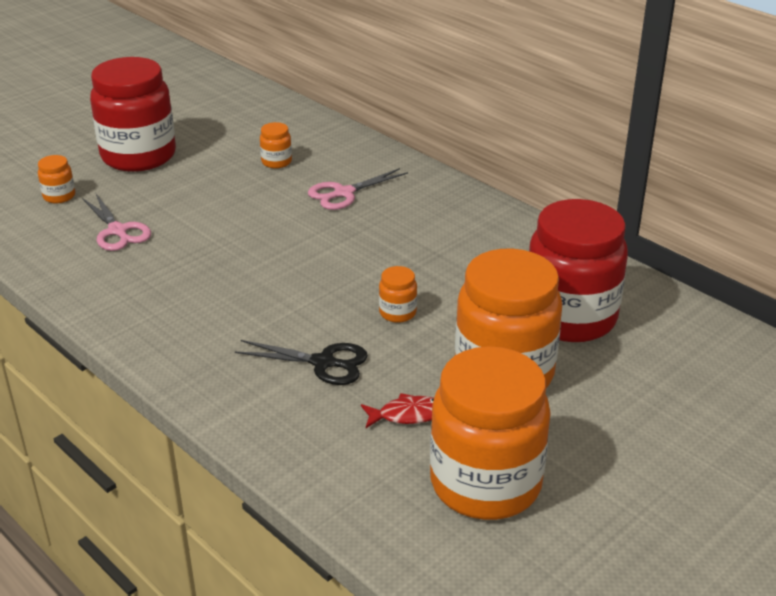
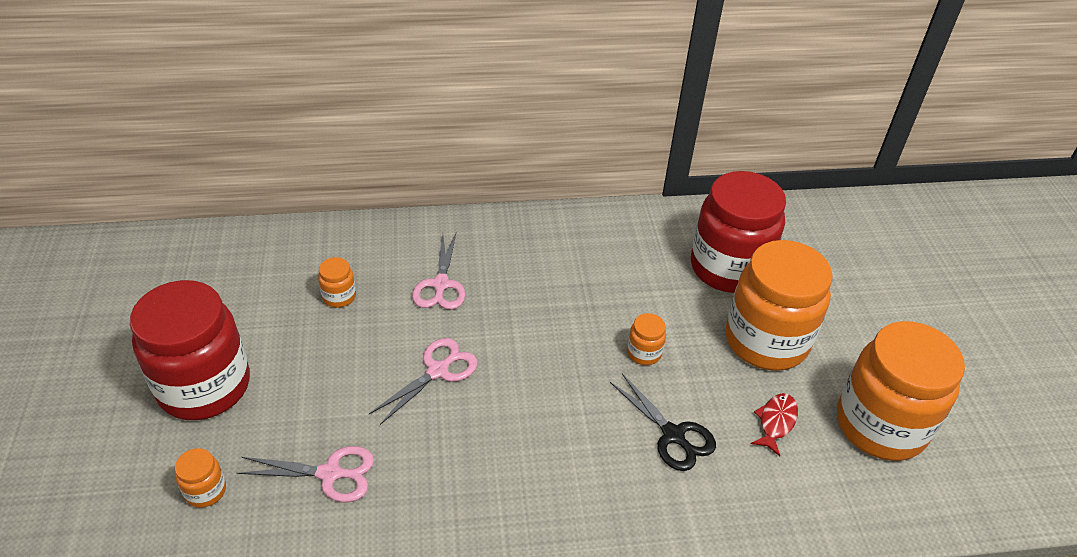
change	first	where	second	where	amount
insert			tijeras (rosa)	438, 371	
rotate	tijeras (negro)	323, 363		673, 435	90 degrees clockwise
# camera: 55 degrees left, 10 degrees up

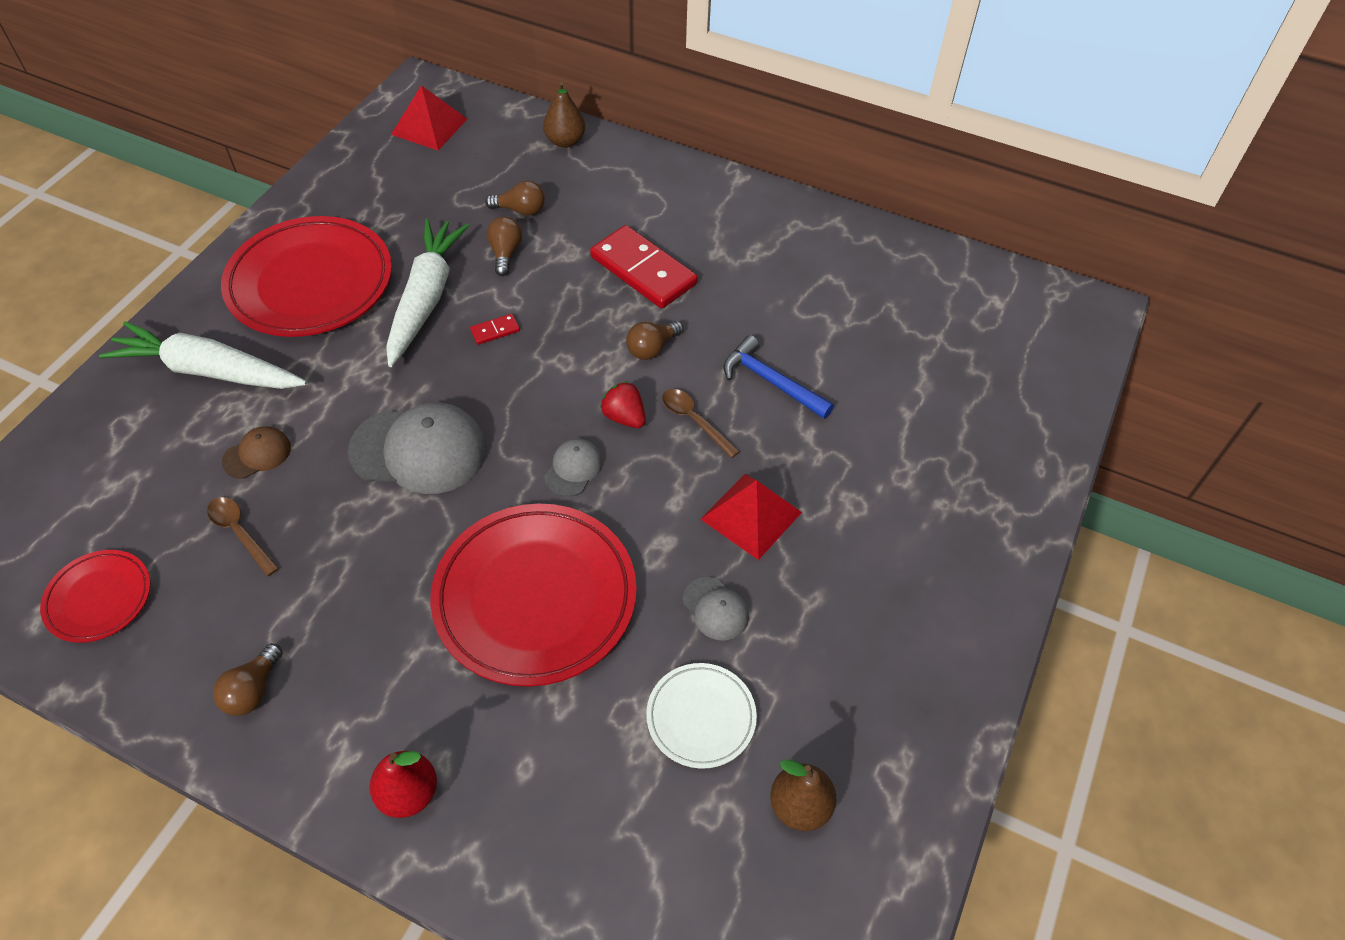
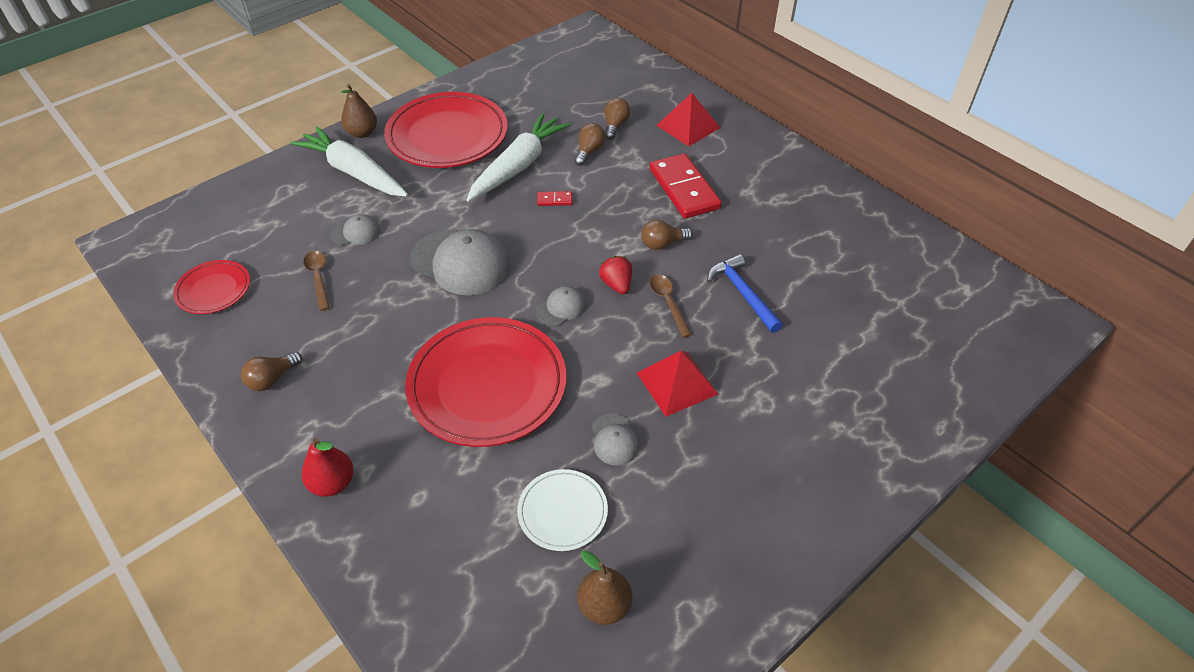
change	first	where	second	where	amount
move	pirámide (rojo)	429, 126		688, 126	
move	pera (marrón)	565, 141		362, 133	
recolor	gorra (marrón)	257, 454	gorra (gris)	355, 233	
rotate	bombilla (marrón)	520, 210		615, 126	105 degrees counterclockwise
# camera: 25 degrees right, 5 degrees down

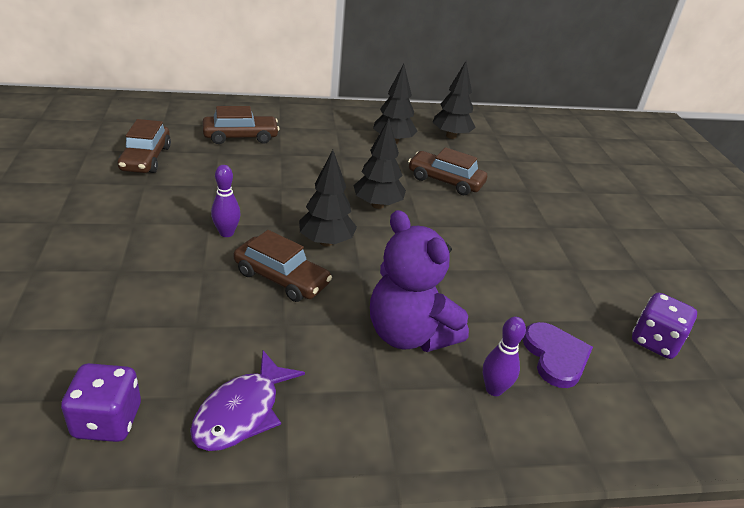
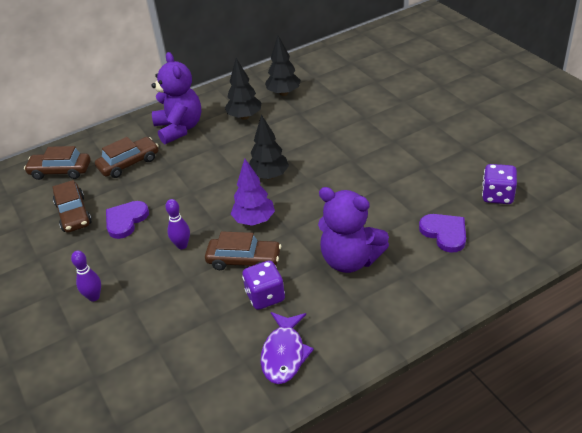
change	first	where	second	where	amount
insert			corazón (morado)	126, 220	
insert			osito (morado)	179, 128	
move	dado (morado)	107, 421		265, 296	
move	coche (marrón)	445, 181		60, 171	
move	bolo (morado)	494, 389		94, 297	
recolor	árbol (negro)	326, 242	árbol (morado)	254, 220	
# camera: 15 degrees left, 5 degrees up

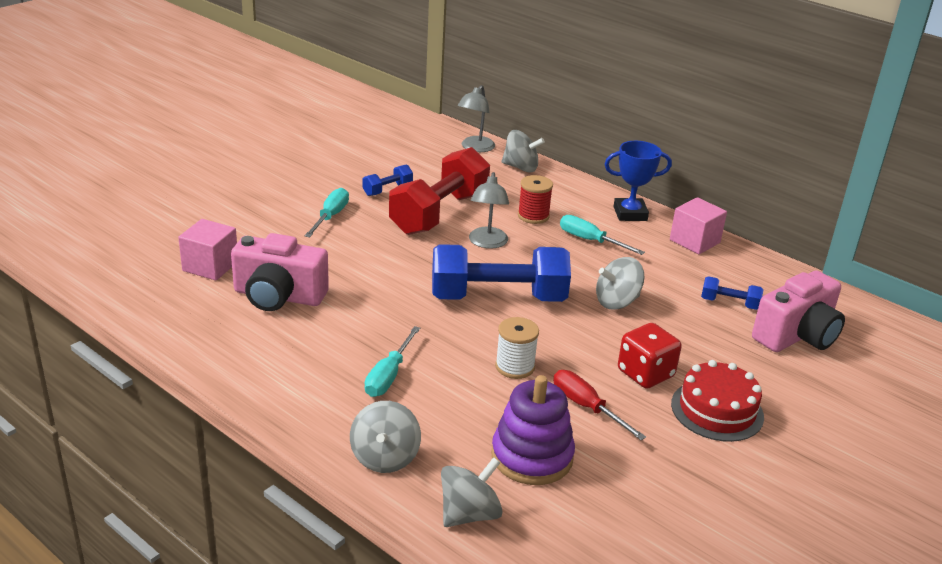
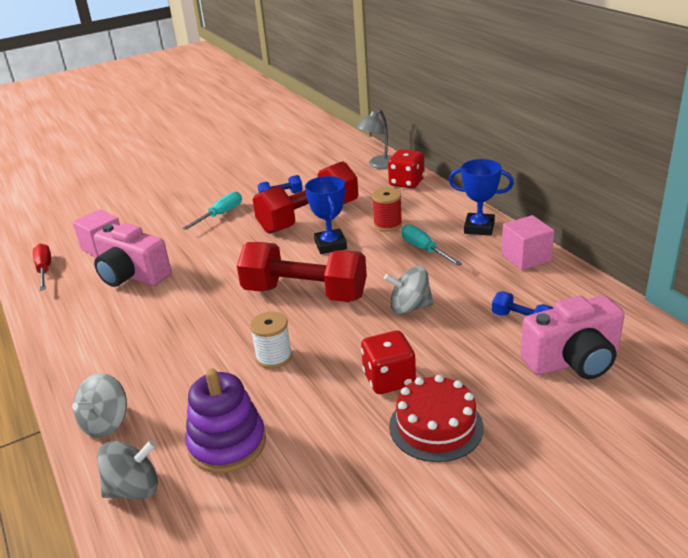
change	first	where	second	where	amount
delete	destornillador (turquesa)	389, 375			
move	destornillador (rojo)	586, 407		44, 270	
replace	lámpara (gris)	487, 243	trofeo (azul)	330, 245	
replace	peonza (gris)	520, 167	dado (rojo)	406, 182	
recolor	mancuerna (azul)	498, 298	mancuerna (rojo)	304, 293	
# camera: 25 degrees right, 0 degrees up

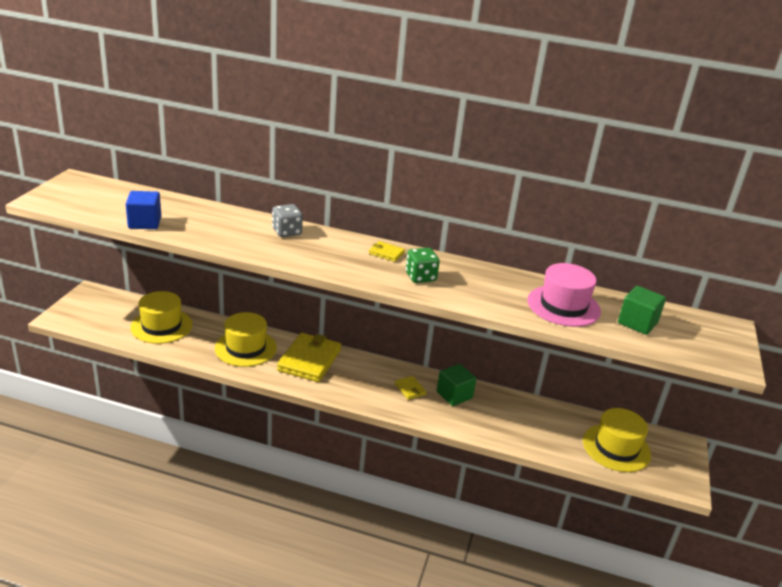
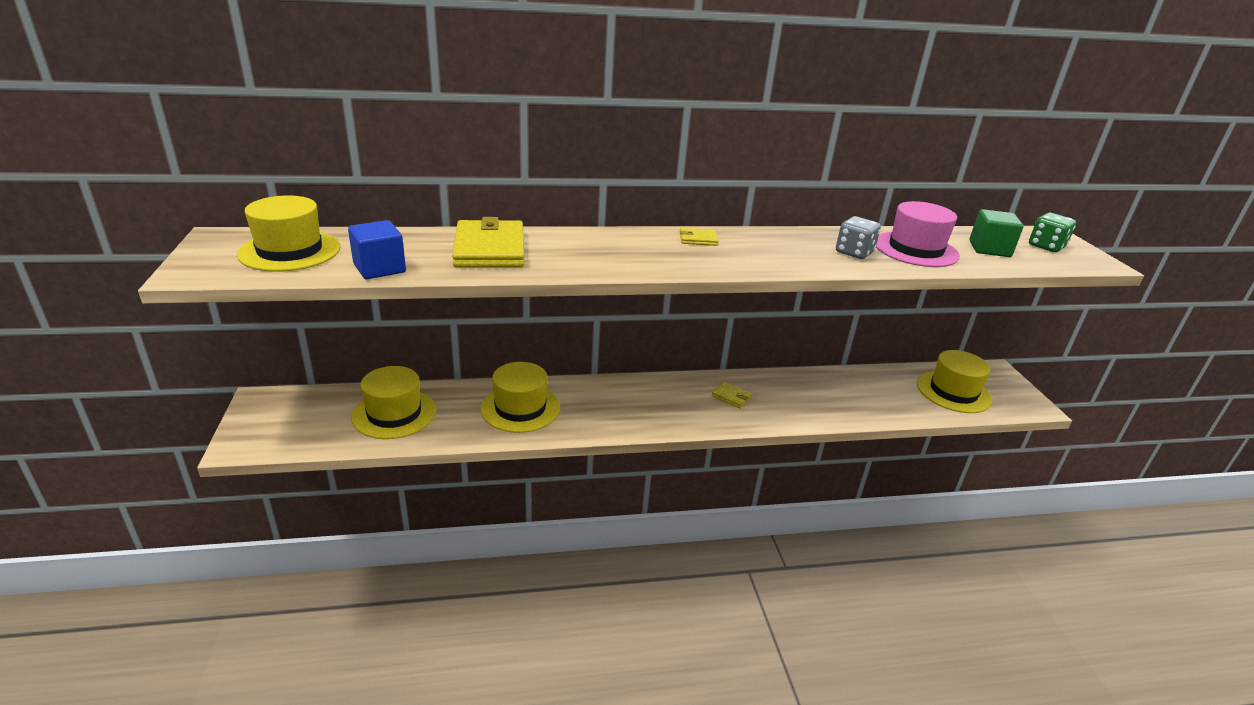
change	first	where	second	where	amount
delete	cubo (verde)	454, 395			
insert			sombrero (amarillo)	290, 251	
move	dado (gris)	287, 232		854, 252	
move	cartera (amarillo)	309, 360		490, 249	
move	dado (verde)	420, 277		1046, 246	
# camera: 25 degrees left, 0 degrees up

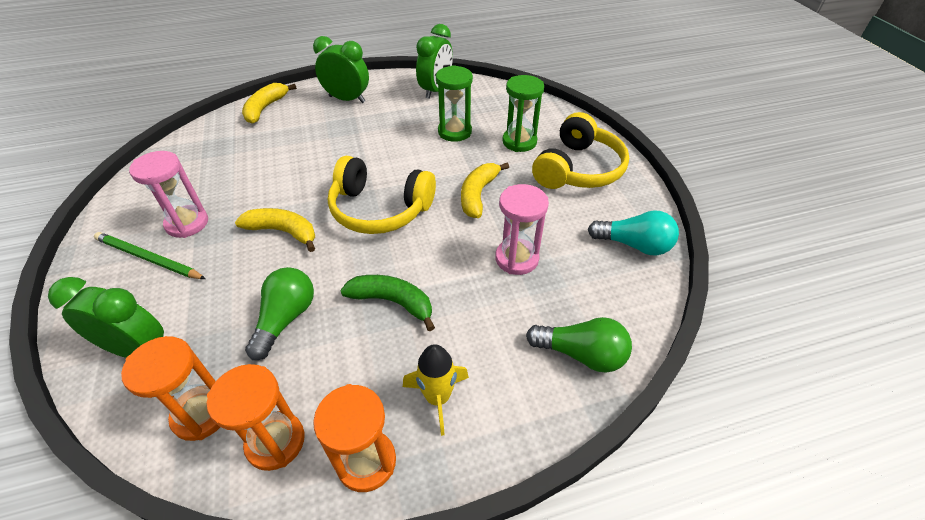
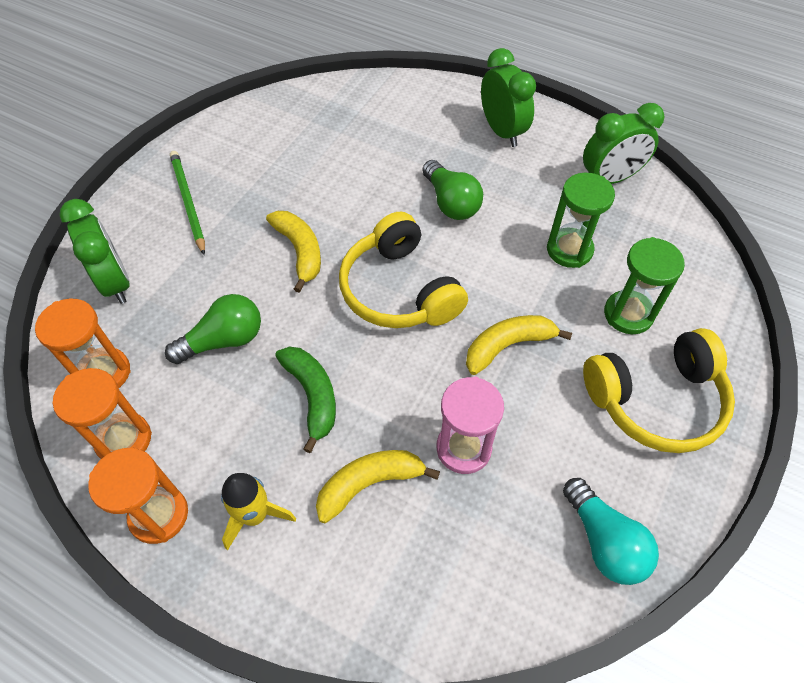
change	first	where	second	where	amount
delete	reloj de arena (rosa)	187, 223			
move	plátano (amarillo)	265, 108		369, 484	
move	bombilla (verde)	581, 354		451, 202	
# camera: 45 degrees right, 10 degrees up

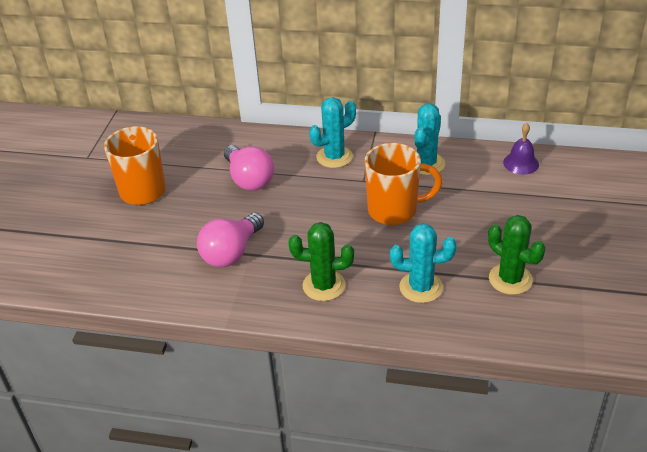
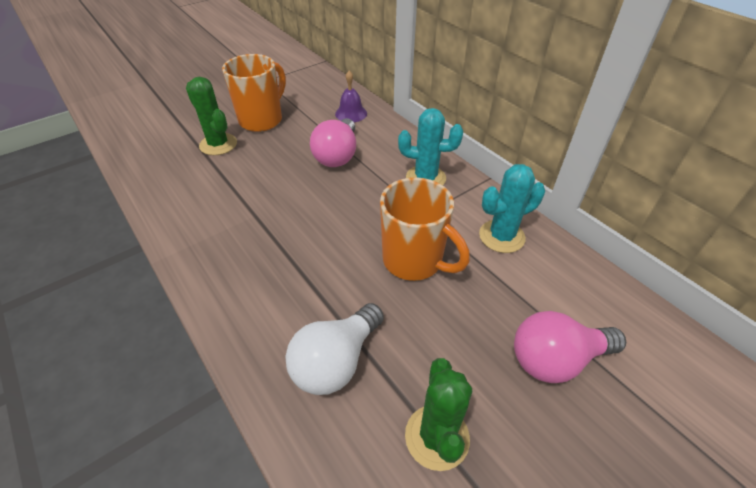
change	first	where	second	where	amount
move	bombilla (rosa)	231, 253		556, 359	
move	cactus (verde)	324, 286		218, 144	
move	campana (morado)	521, 163		351, 113	
replace	cactus (turquesa)	421, 287	bombilla (blanco)	336, 361	
# camera: 40 degrees right, 5 degrees up

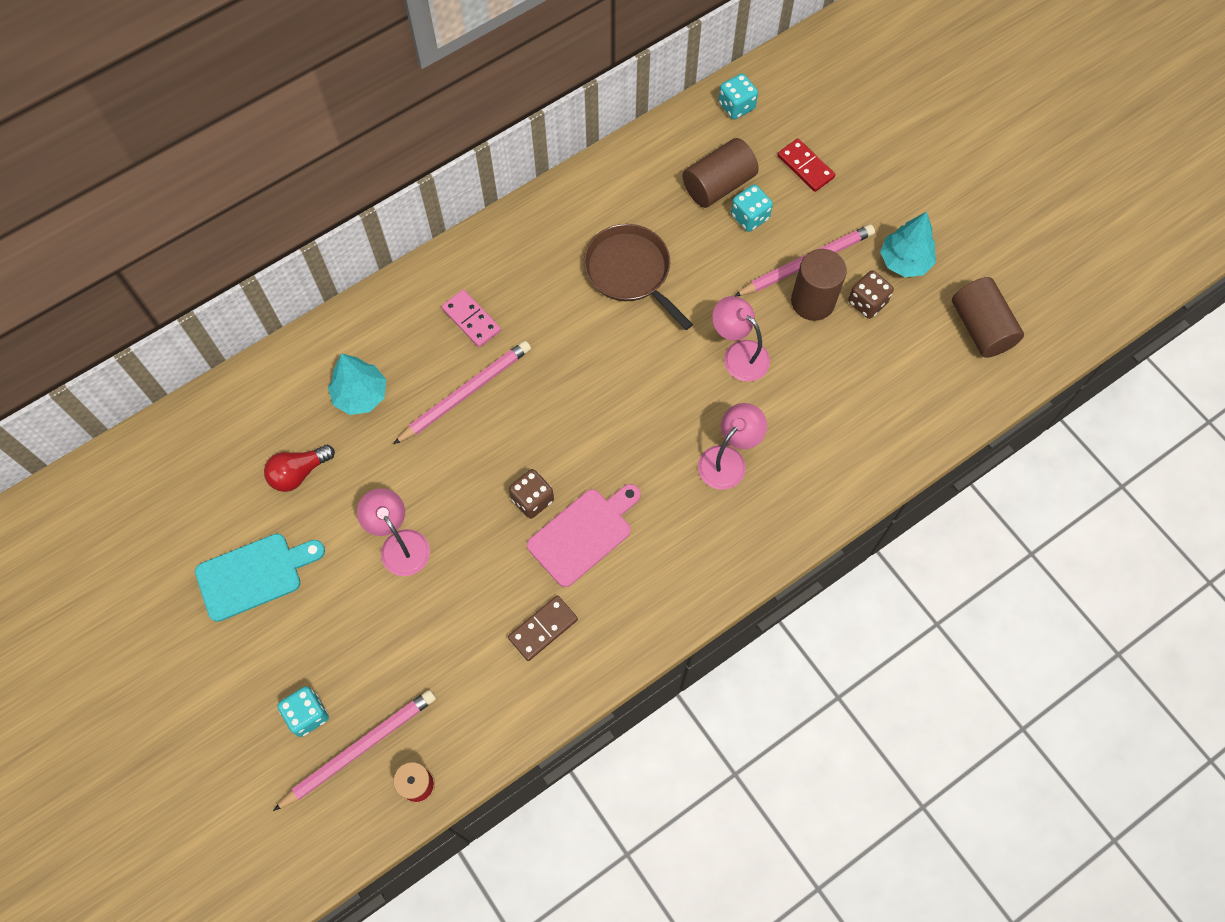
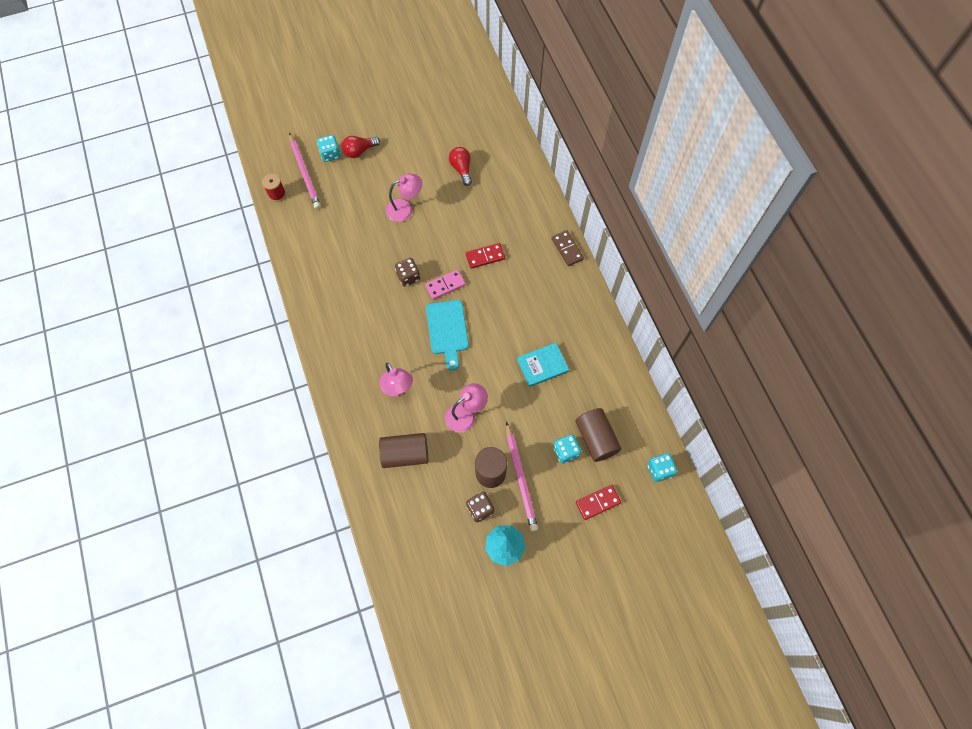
change	first	where	second	where	amount
delete	árbol (turquesa)	360, 395			
delete	tabla de cortar (rosa)	583, 533			
insert			bombilla (rojo)	359, 151	
move	tabla de cortar (turquesa)	254, 575		447, 330	
move	ficha de dominó (rosa)	471, 320		445, 285	
move	ficha de dominó (marrón)	543, 629		567, 249	
move	cilindro (marrón)	981, 327		405, 454	
replace	lápiz (rosa)	465, 393	ficha de dominó (rojo)	485, 256	
replace	sartén (marrón)	630, 272	libro (turquesa)	542, 365	
# camera: 105 degrees right, 0 degrees up

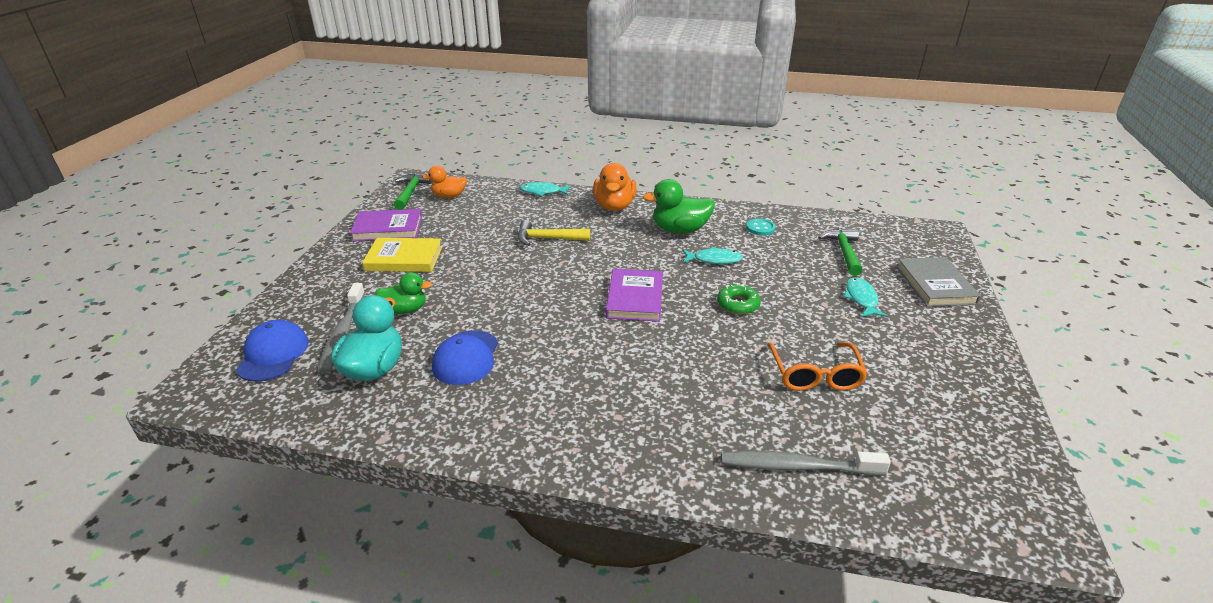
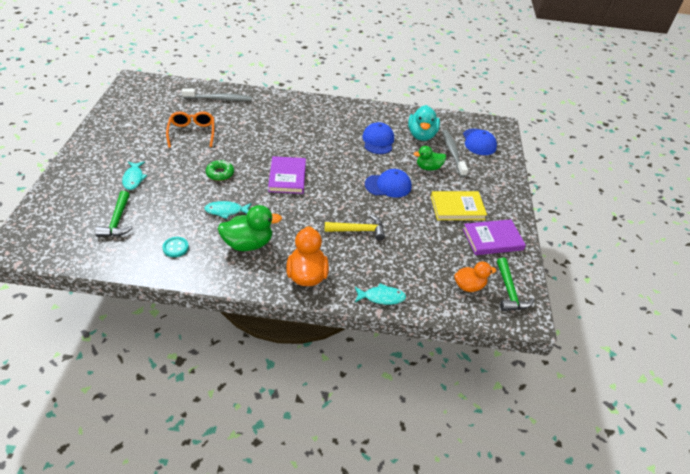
change	first	where	second	where	amount
delete	libro (gris)	935, 285			
insert			gorra (azul)	388, 185	
# camera: 170 degrees right, 10 degrees up

